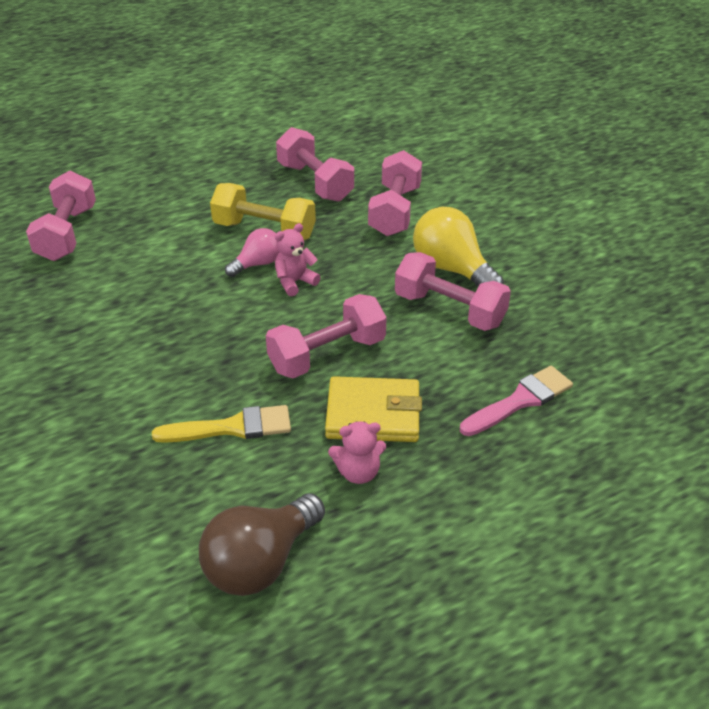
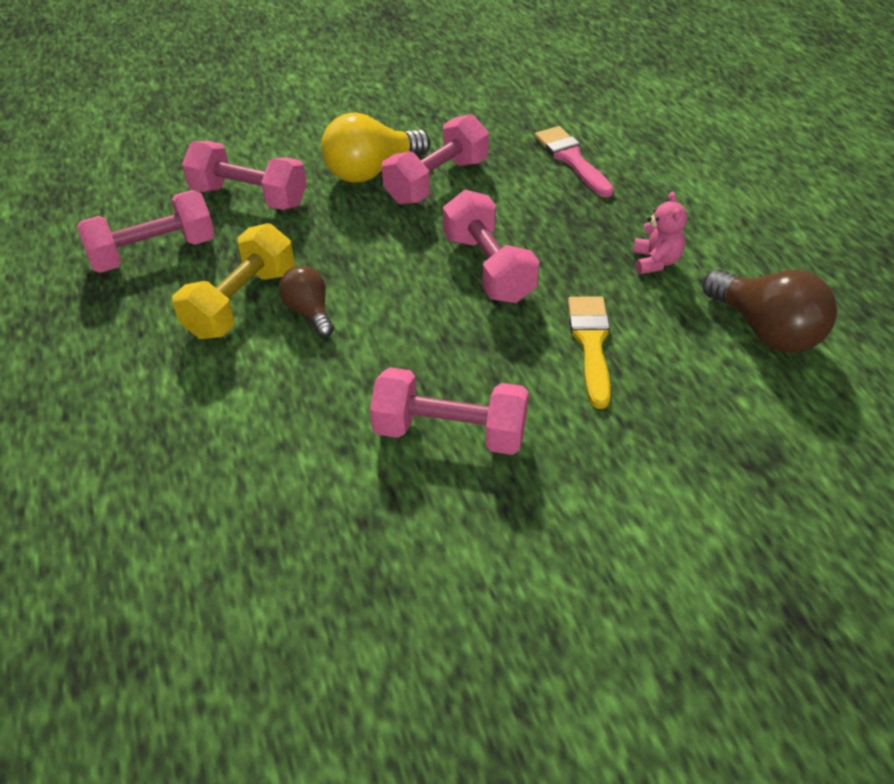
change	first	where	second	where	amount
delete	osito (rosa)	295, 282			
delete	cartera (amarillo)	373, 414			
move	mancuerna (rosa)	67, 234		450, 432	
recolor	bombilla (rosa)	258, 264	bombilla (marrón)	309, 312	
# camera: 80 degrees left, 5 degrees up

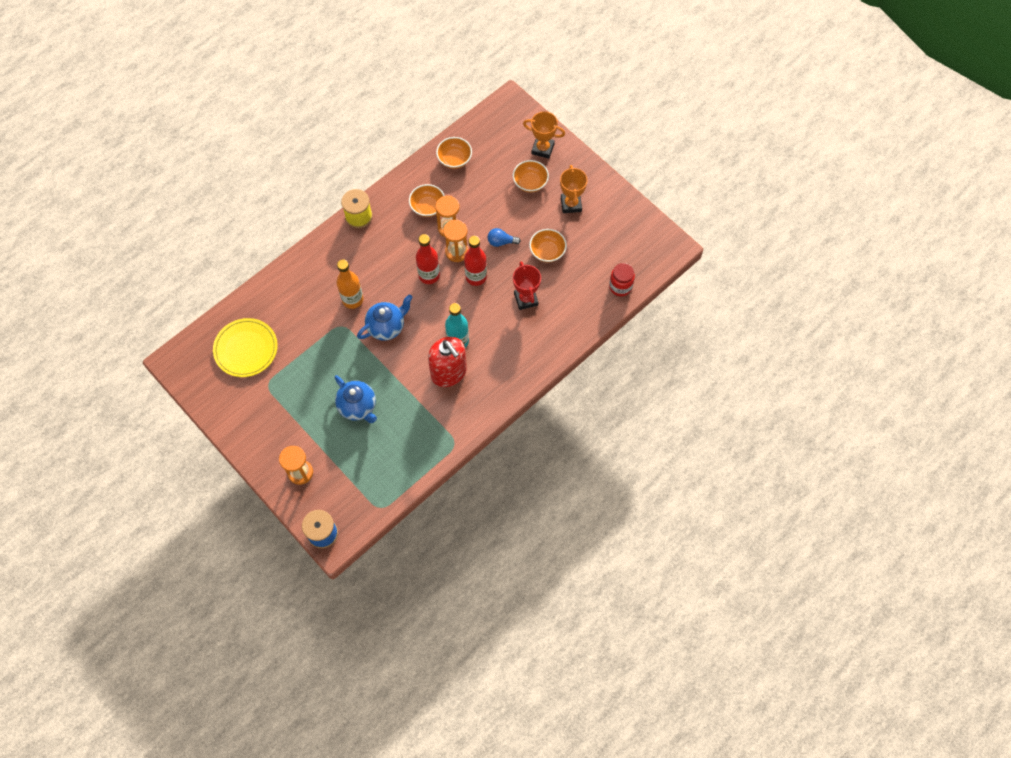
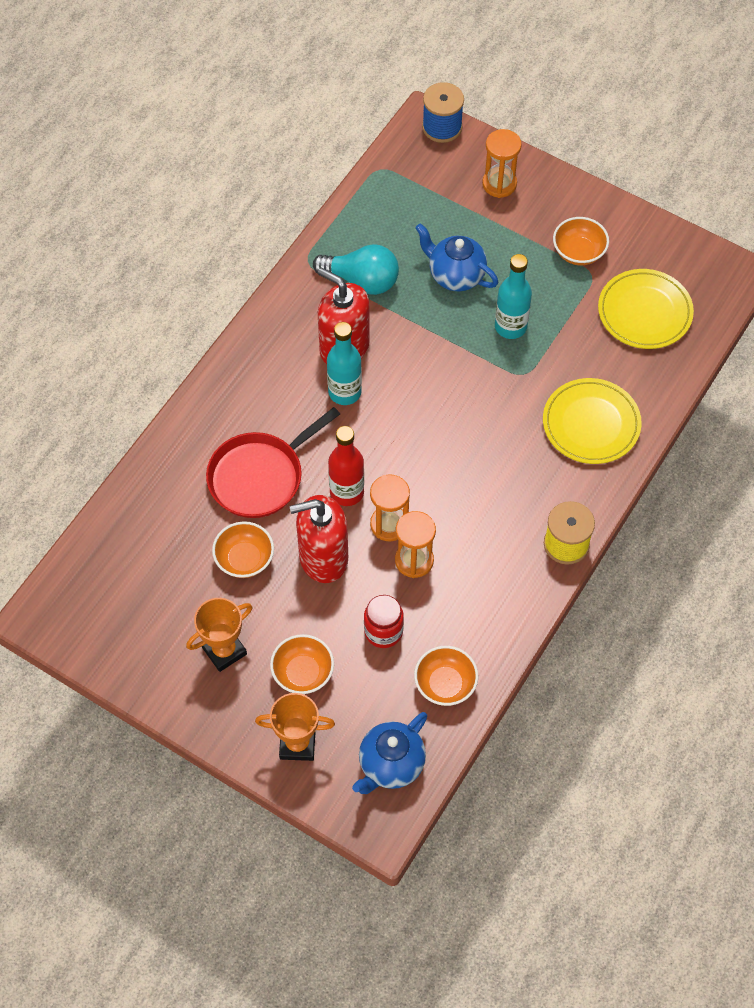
change	first	where	second	where	amount
delete	botella (naranja)	352, 299			
delete	botella (rojo)	429, 275			
insert			bombilla (turquesa)	362, 280	
insert			botella (turquesa)	510, 327	
insert			plato (amarillo)	591, 424	
move	tetera (azul)	387, 327		390, 765	
move	cuenco (naranja)	427, 207		578, 252	
move	tarro (rojo)	620, 286		383, 631	
replace	bombilla (azul)	501, 242	dispensador de jabón (rojo)	323, 558	
replace	trofeo (rojo)	526, 299	sartén (rojo)	259, 476	
rotate	trofeo (naranja)	571, 204		224, 650	75 degrees clockwise
# camera: 165 degrees right, 5 degrees down

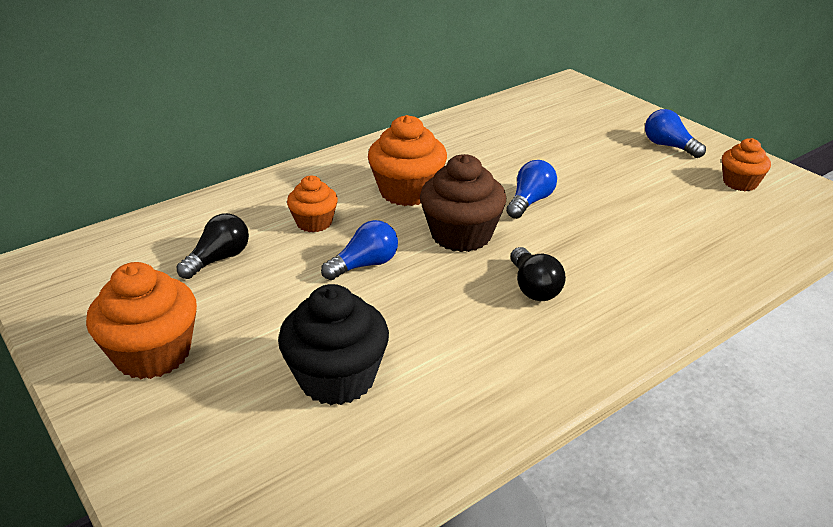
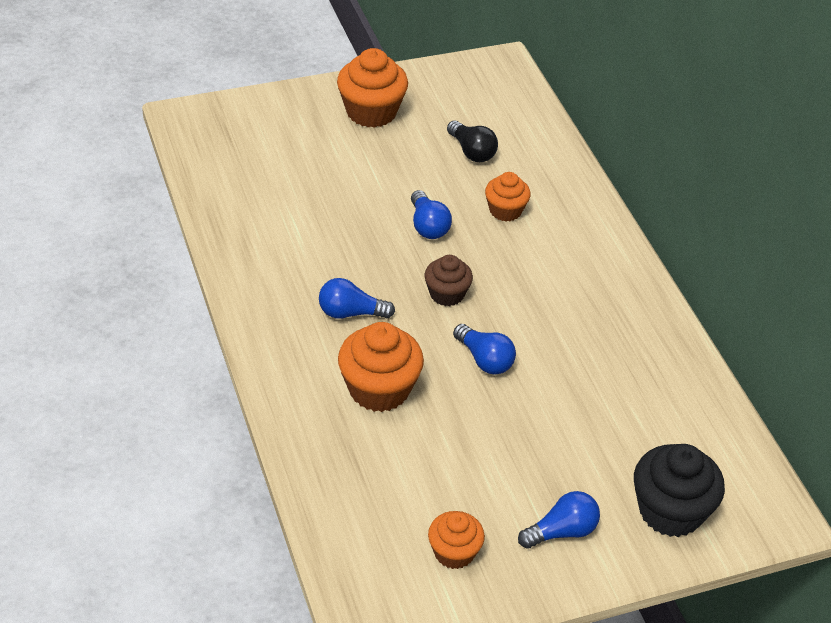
change	first	where	second	where	amount
move	magdalena (negro)	337, 378		670, 511	
move	magdalena (naranja)	407, 191		379, 389	
recolor	bombilla (negro)	533, 287	bombilla (azul)	351, 313	
resize	magdalena (marrón)	461, 235		446, 294	x0.61
# camera: 105 degrees right, 10 degrees up

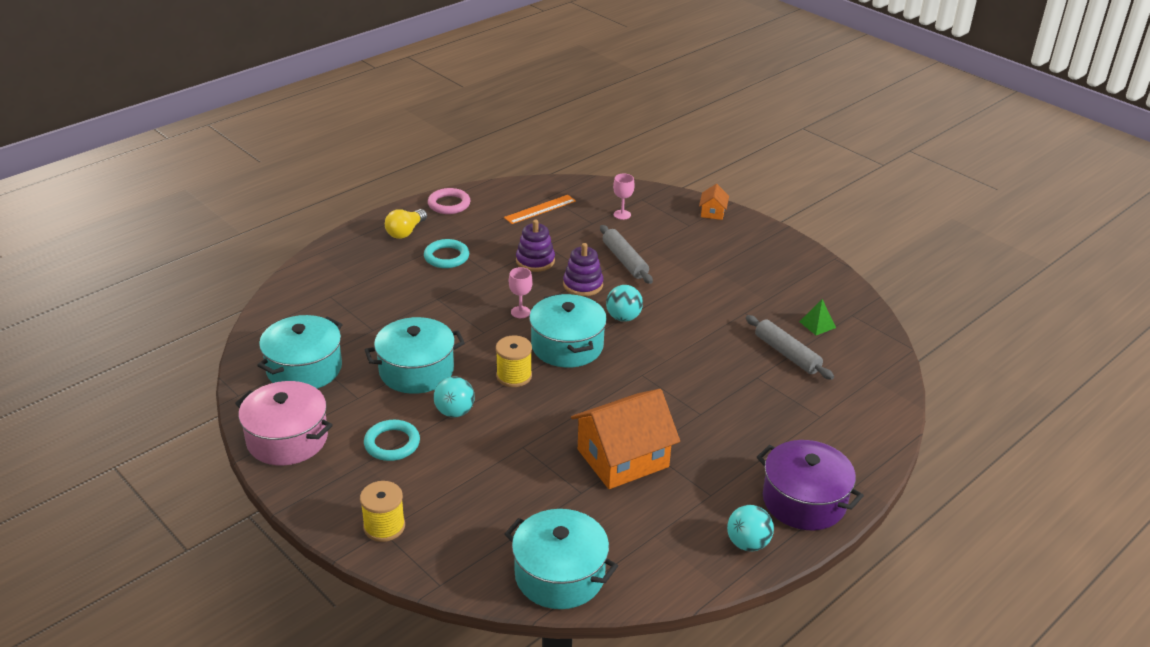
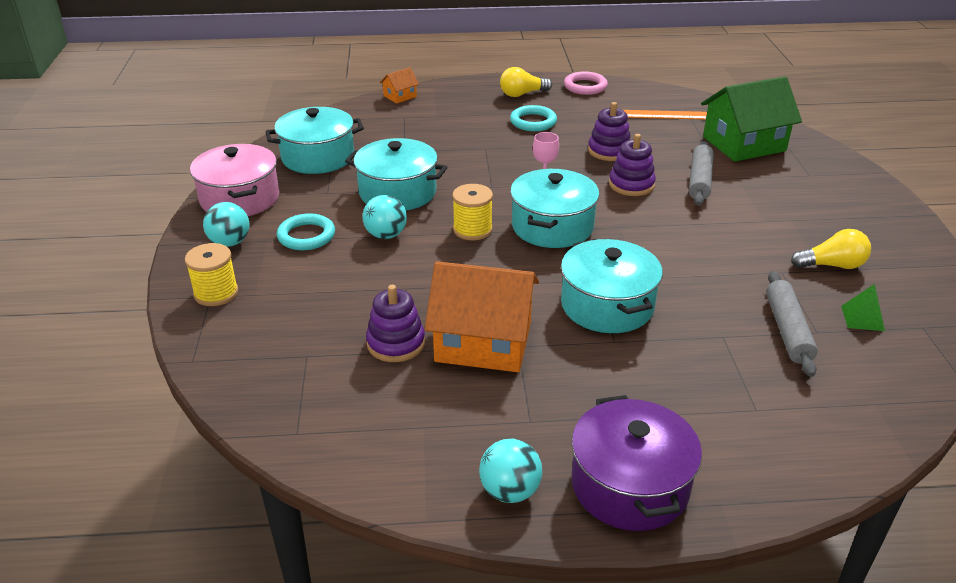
change	first	where	second	where	amount
insert			juguete apilable (morado)	396, 343	
insert			bombilla (amarillo)	832, 265	
move	olla (turquesa)	559, 575		607, 305	
move	pelota (turquesa)	623, 317		230, 242	
move	casa (naranja)	712, 212		400, 96	
replace	copa (rosa)	622, 215	casa (verde)	744, 144	
# camera: 40 degrees right, 0 degrees up

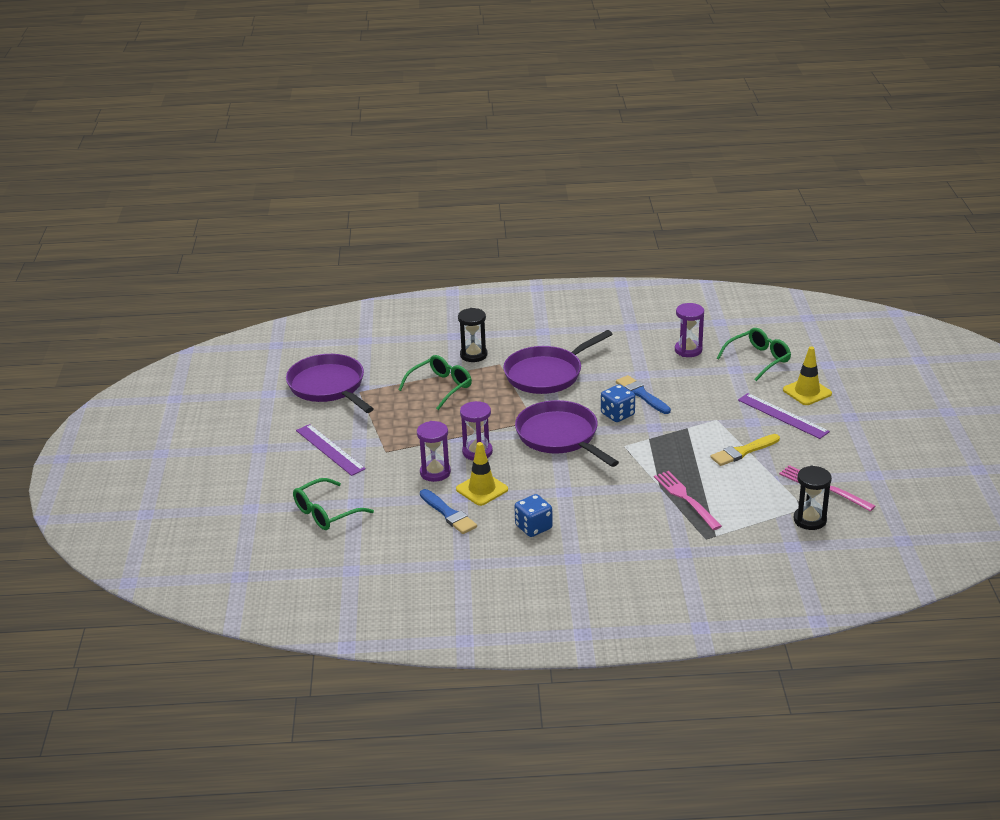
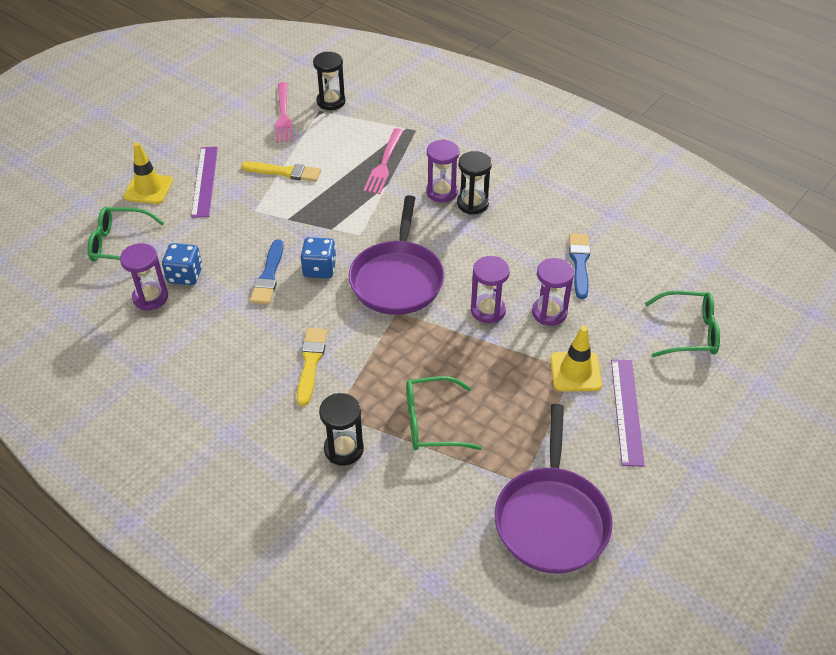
change	first	where	second	where	amount
insert			reloj de arena (morado)	442, 192	
insert			reloj de arena (negro)	472, 204	
move	cono de tráfico (amarillo)	482, 489		575, 372	
move	dado (azul)	533, 527		185, 275	
replace	sartén (morado)	547, 374	pincel (amarillo)	311, 362	
# camera: 140 degrees left, 15 degrees up

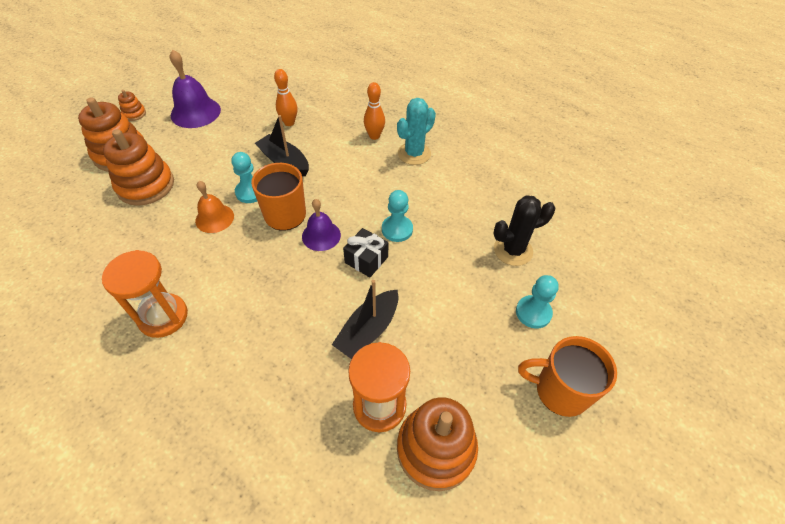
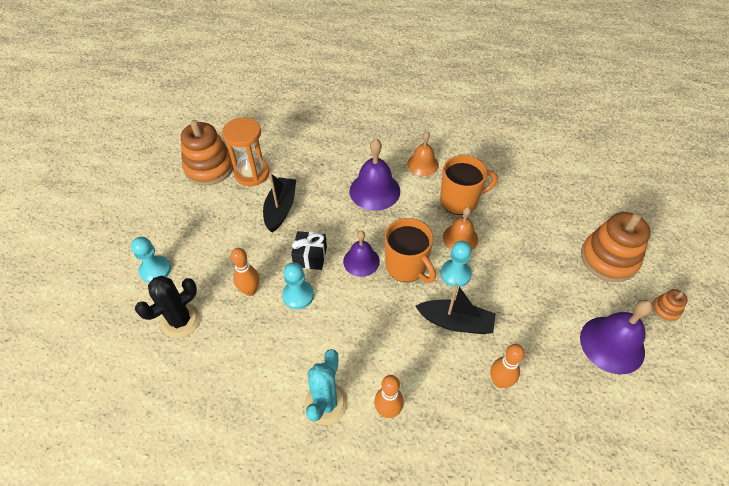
change	first	where	second	where	amount
delete	juguete apilable (naranja)	146, 185			
insert			bolo (naranja)	250, 290	
insert			campana (morado)	374, 191	
move	taza (naranja)	559, 391		460, 201	
replace	reloj de arena (naranja)	163, 317	campana (naranja)	422, 164	
# camera: 155 degrees right, 0 degrees up

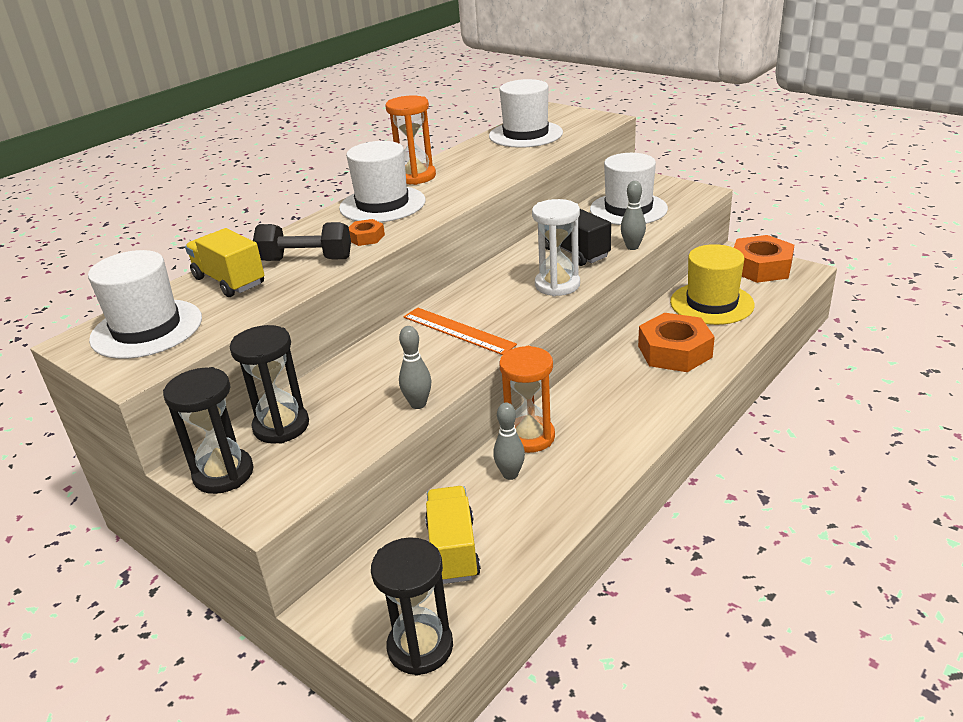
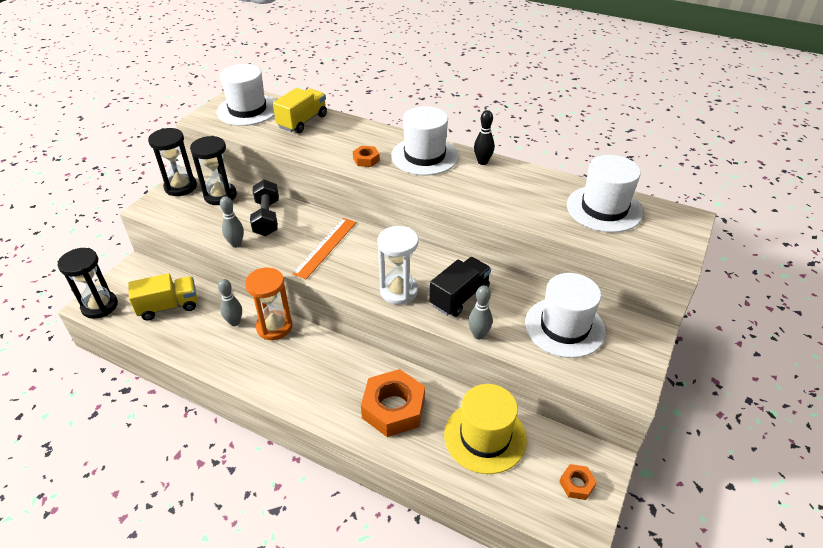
change	first	where	second	where	amount
move	mancuerna (negro)	306, 260		267, 218	
replace	reloj de arena (naranja)	415, 177	bolo (negro)	482, 162	
resize	tuerca (naranja)	760, 267		576, 484	x0.47
# camera: 75 degrees right, 10 degrees up

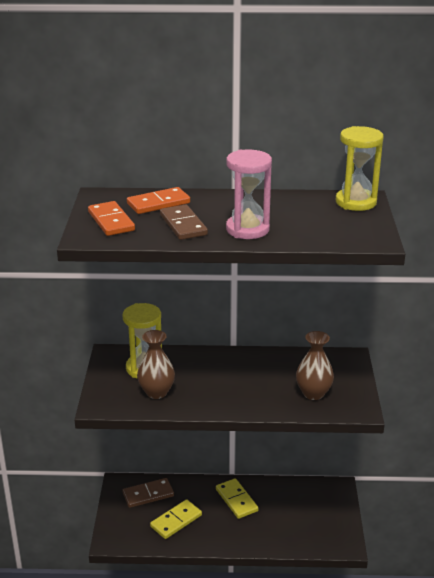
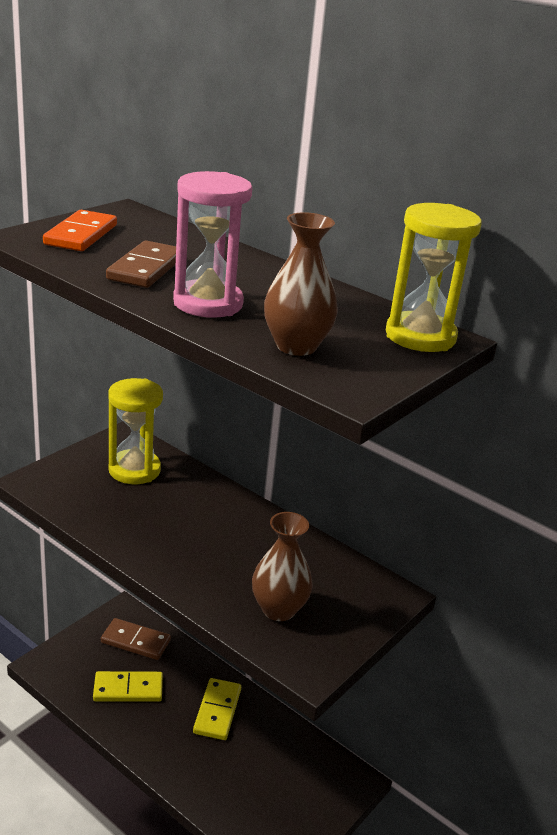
change	first	where	second	where	amount
delete	ficha de dominó (naranja)	158, 203			
move	florero (marrón)	156, 392		296, 346	
# camera: 35 degrees right, 0 degrees up

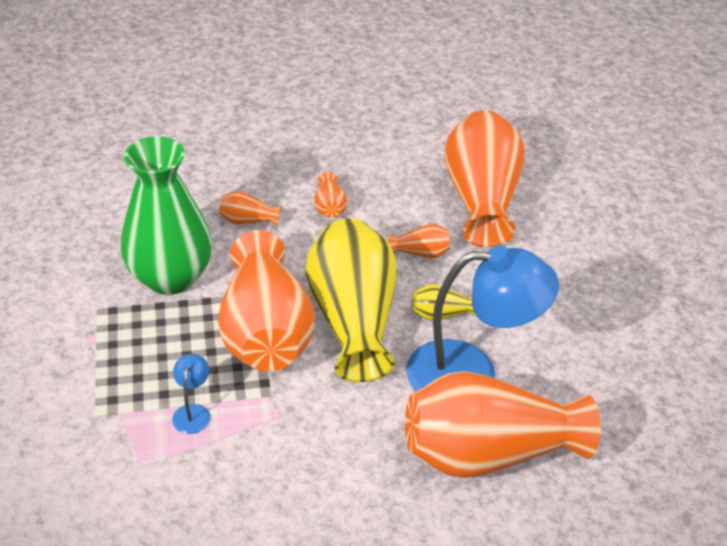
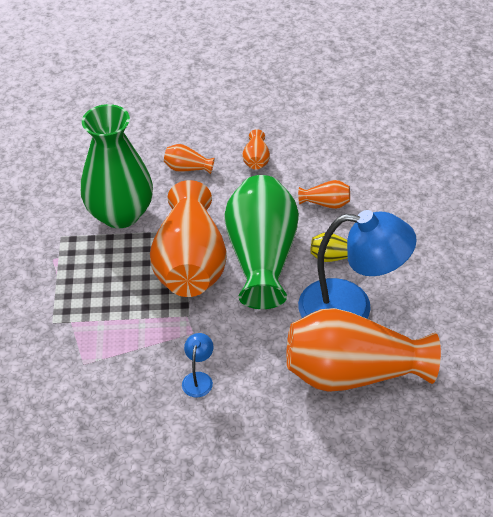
change	first	where	second	where	amount
delete	florero (naranja)	481, 199			
move	lámpara (azul)	193, 412		198, 379	
recolor	florero (amarillo)	353, 319	florero (verde)	262, 257	
# camera: 10 degrees right, 5 degrees up

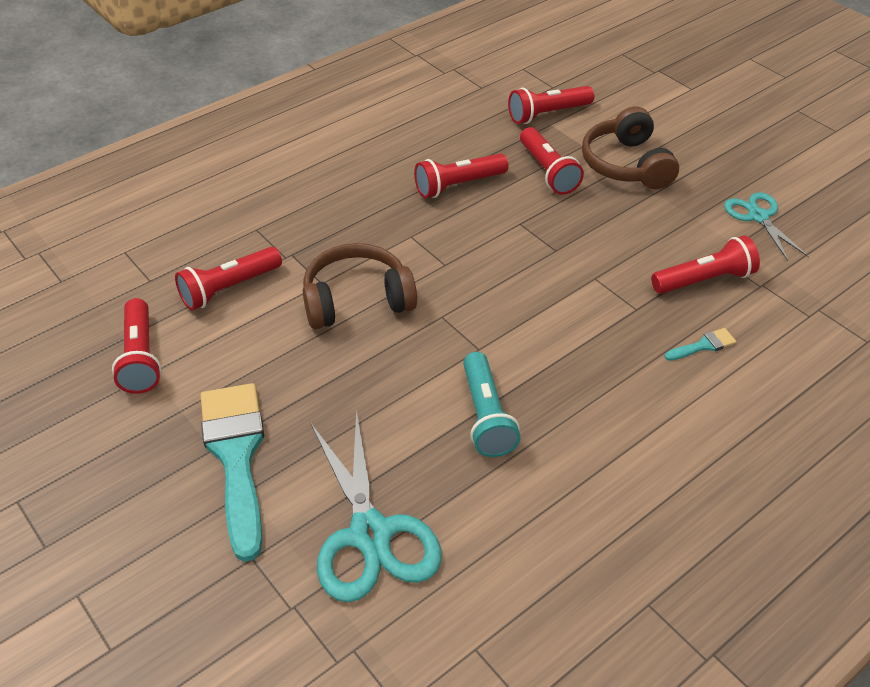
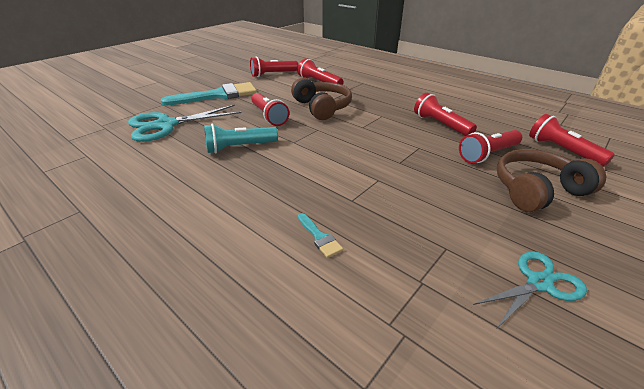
change	first	where	second	where	amount
move	lámpara de mano (rojo)	704, 280		269, 116	
# camera: 80 degrees right, 10 degrees down

